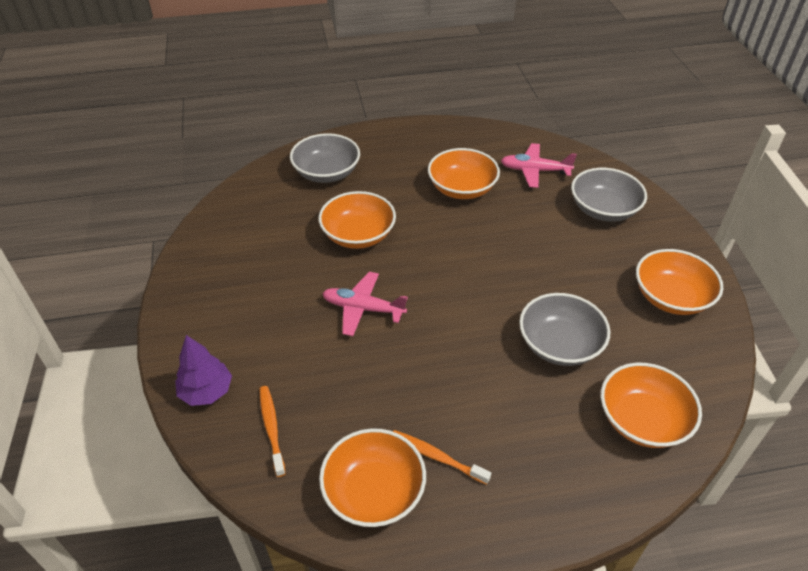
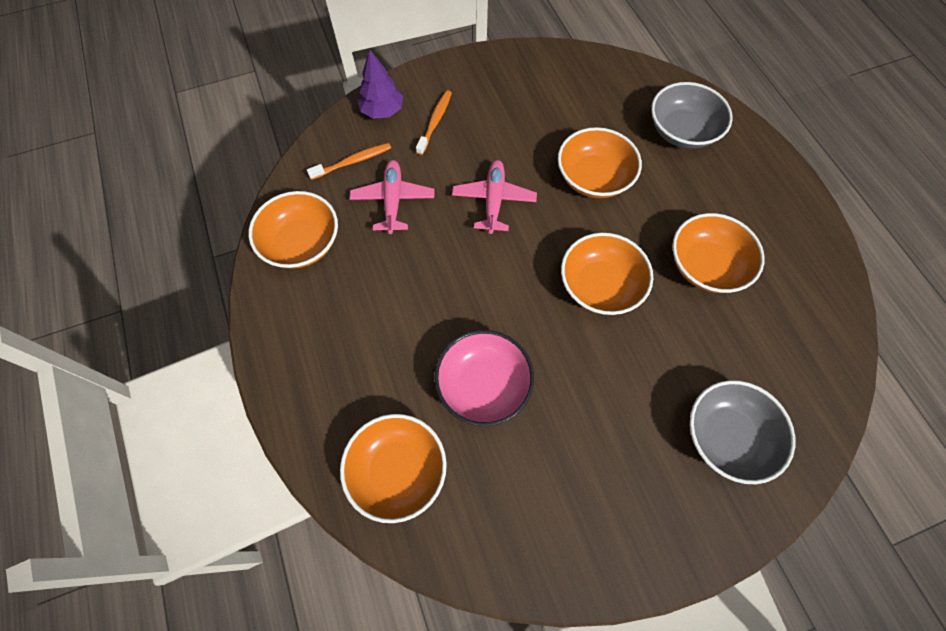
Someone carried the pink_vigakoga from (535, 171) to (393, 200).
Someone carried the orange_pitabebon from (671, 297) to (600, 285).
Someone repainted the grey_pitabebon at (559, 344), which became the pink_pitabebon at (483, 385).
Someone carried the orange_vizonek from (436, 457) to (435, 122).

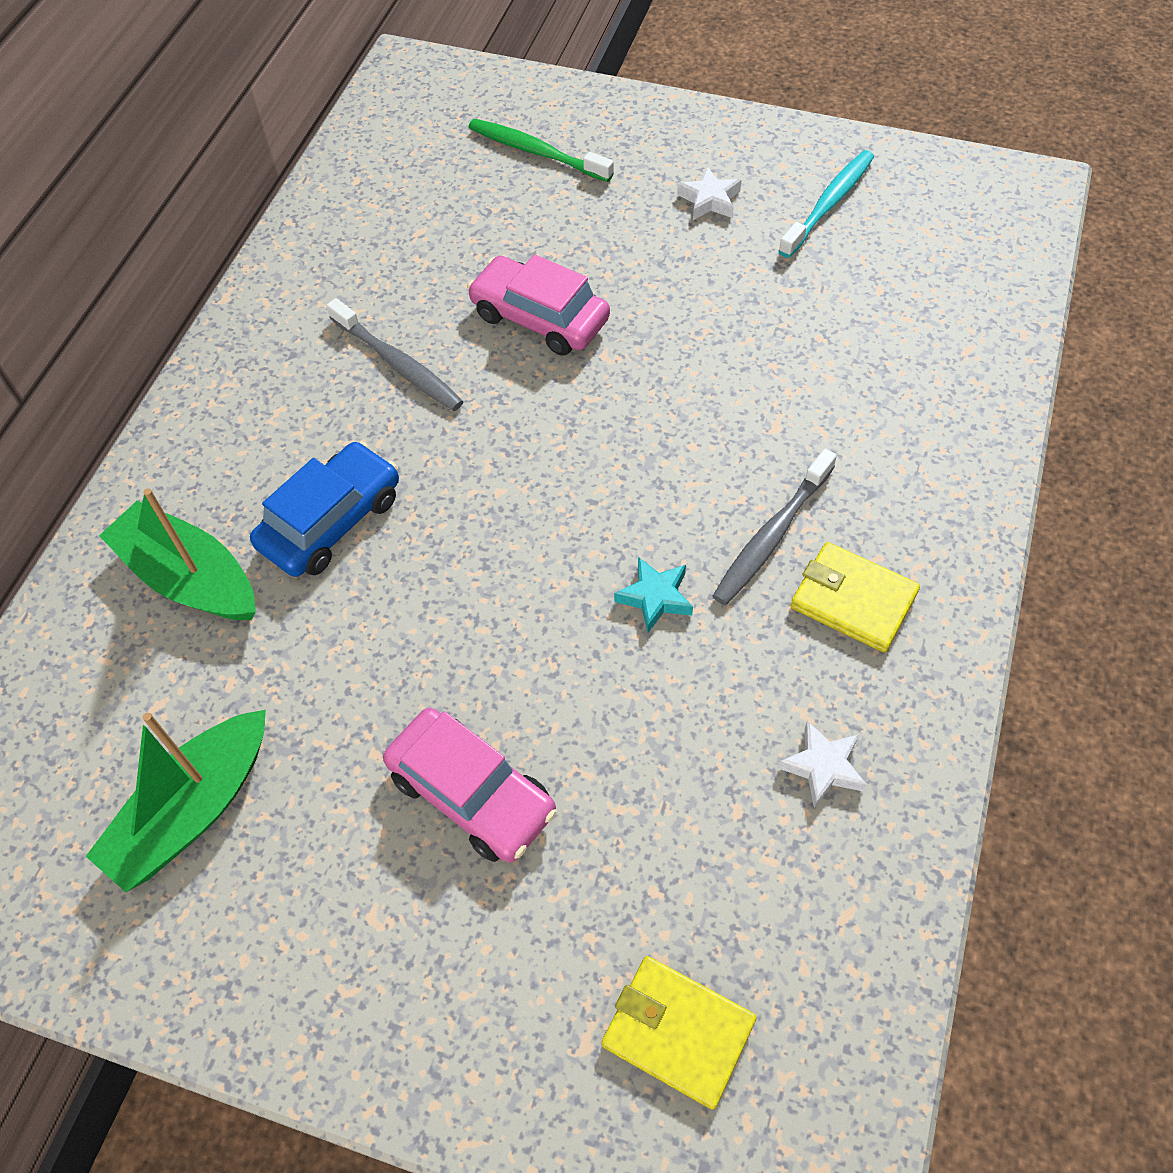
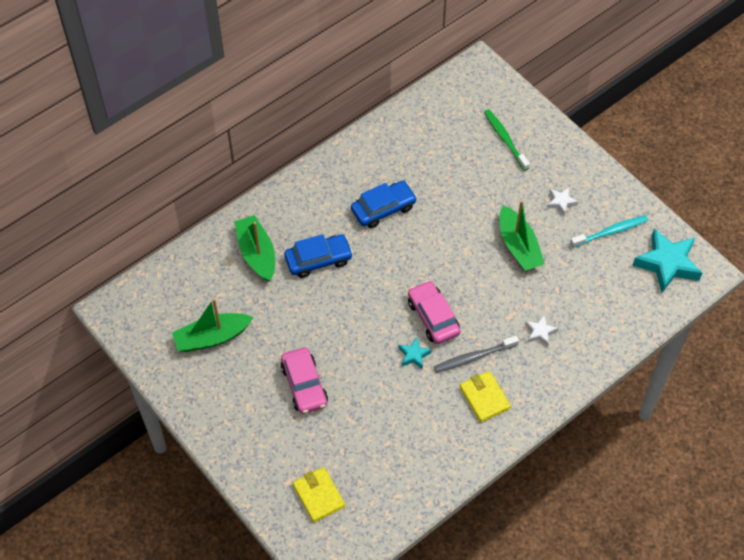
Someone carried the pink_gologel from (539, 318) to (433, 317).
Someone swapped the grey_vizonek at (398, 364) for the blue_gologel at (383, 209).
Someone carried the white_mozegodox from (823, 767) to (540, 332).
Someone put down the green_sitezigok at (518, 246).
Someone put down the turquoise_mozegodox at (667, 264).

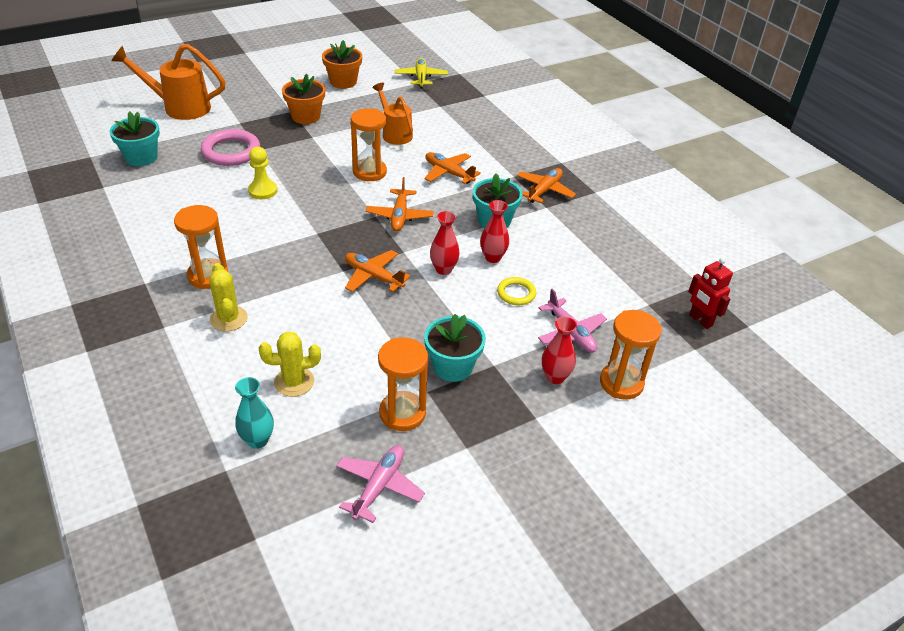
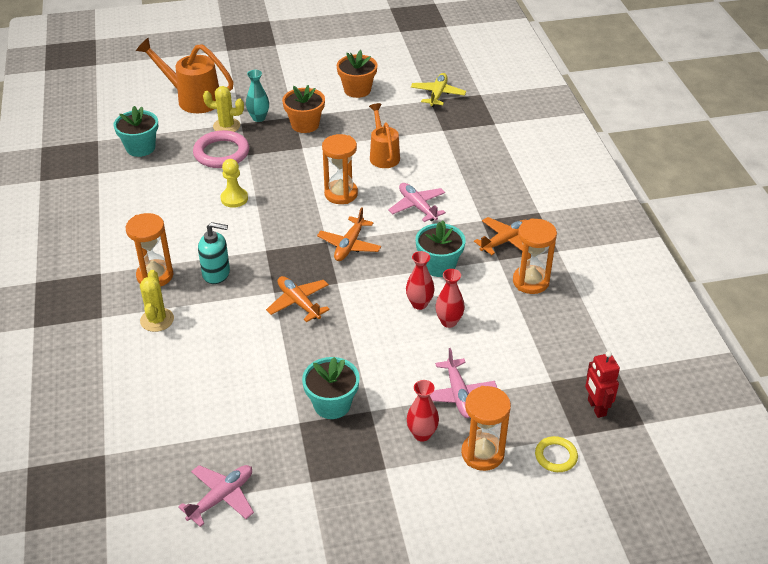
Someone repainted the orange_vigakoga at (448, 173), which became the pink_vigakoga at (417, 207).
Someone carried the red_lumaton from (443, 269) to (449, 322).
Someone carried the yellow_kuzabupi from (516, 293) to (556, 456).
Someone carried the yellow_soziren from (294, 382) to (226, 126).
Someone carried the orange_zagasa from (402, 413) to (530, 281).
Someone carried the turquoise_lumaton from (257, 440) to (259, 118).
Someone put down the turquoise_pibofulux at (216, 273).

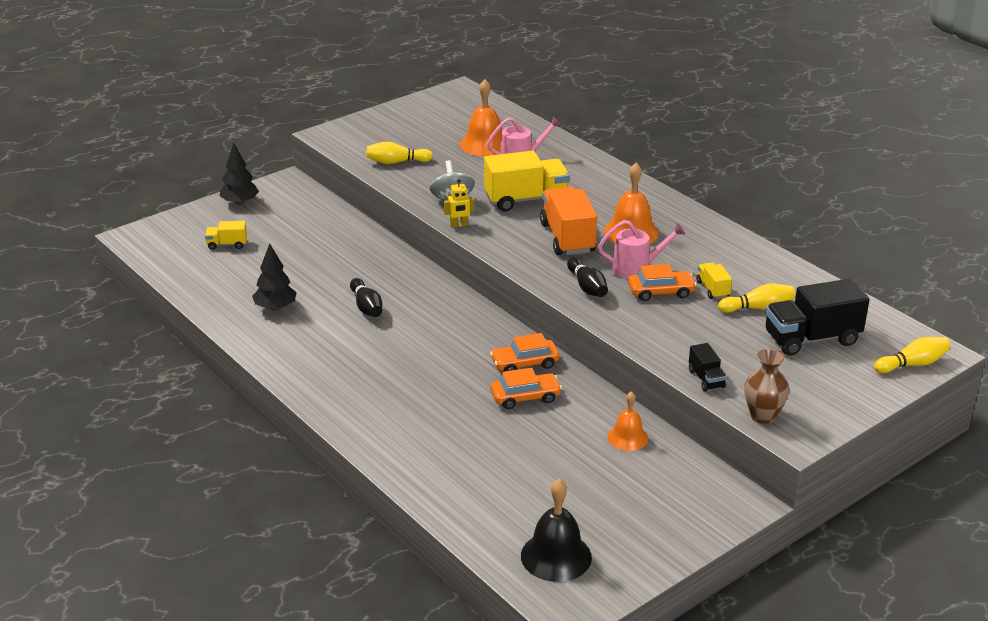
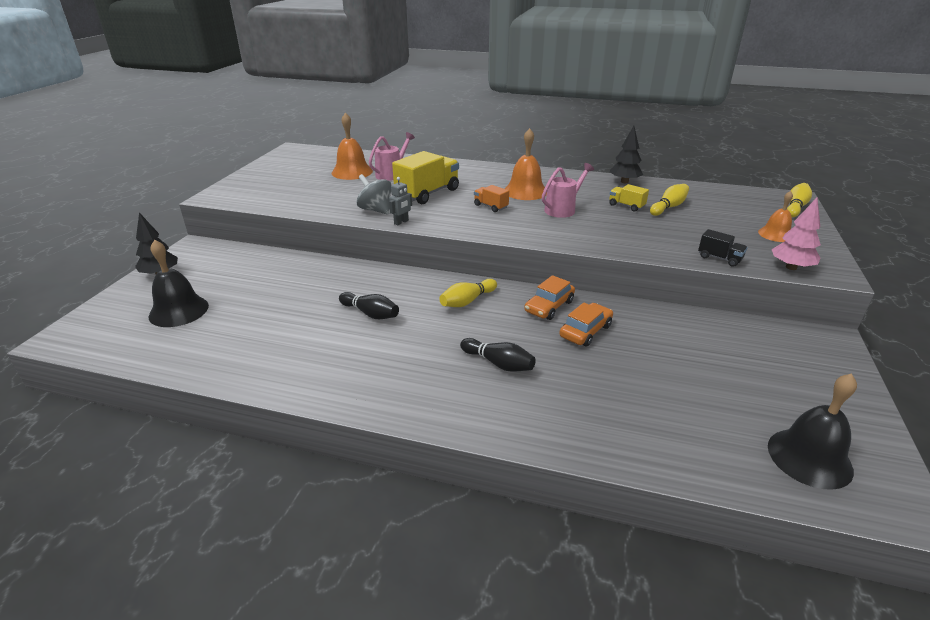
Someone carried the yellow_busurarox from (396, 162) to (467, 301).
Someone repainted the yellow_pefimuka at (459, 225), which became the grey_pefimuka at (401, 222).
Someone scaled the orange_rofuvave at (567, 238) by 0.49.
Someone swapped the yellow_rofuvave at (227, 244) for the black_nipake at (179, 311).
Someone carried the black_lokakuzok from (275, 308) to (624, 182).
Someone carried the black_busurarox from (587, 287) to (498, 363).
Someone took away the orange_gologel at (661, 292).
Someone took away the black_rofuvave at (811, 339).
Someone swapped the brown_lumaton at (763, 416) for the pink_lokakuzok at (791, 267).
Someone carried the orange_nipake from (627, 437) to (775, 234).

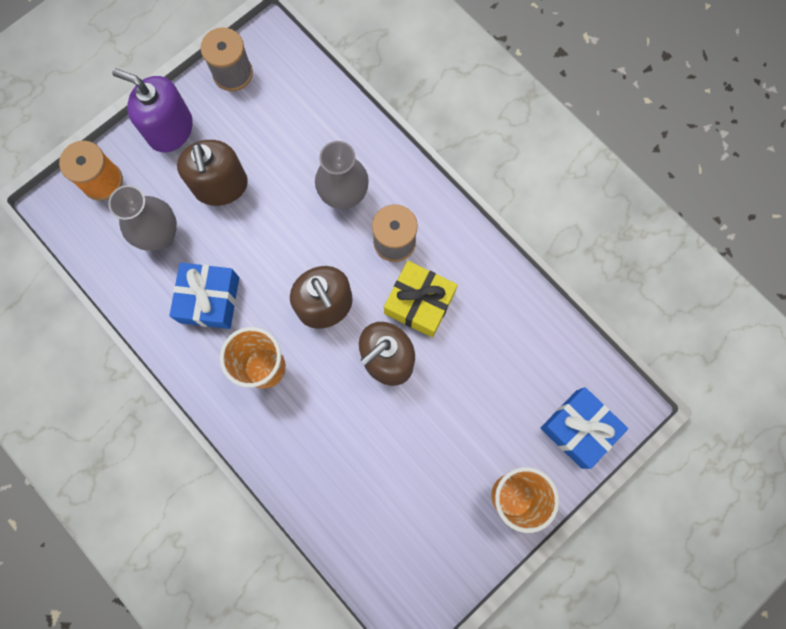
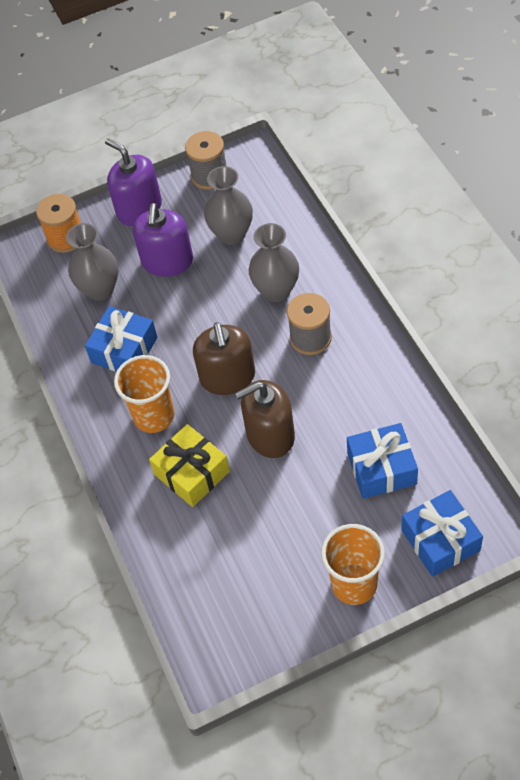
Someone repainted the brown_pibofulux at (221, 186), which became the purple_pibofulux at (167, 261).
Someone carried the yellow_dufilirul from (419, 303) to (192, 473).
Someone put down the grey_lumaton at (232, 234).
Someone put down the blue_dufilirul at (381, 468).

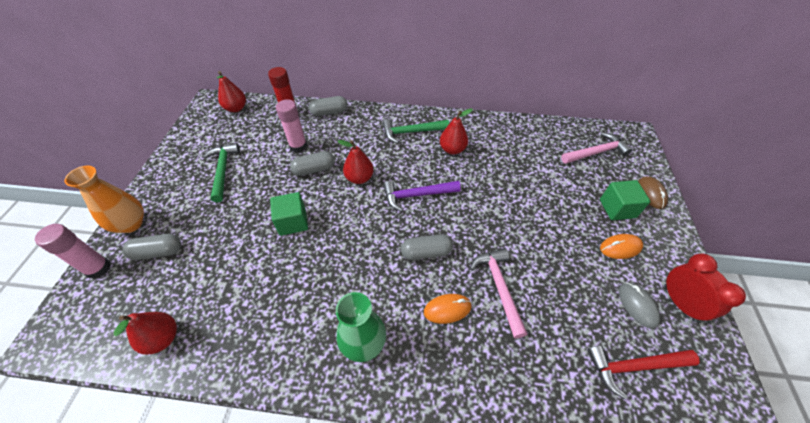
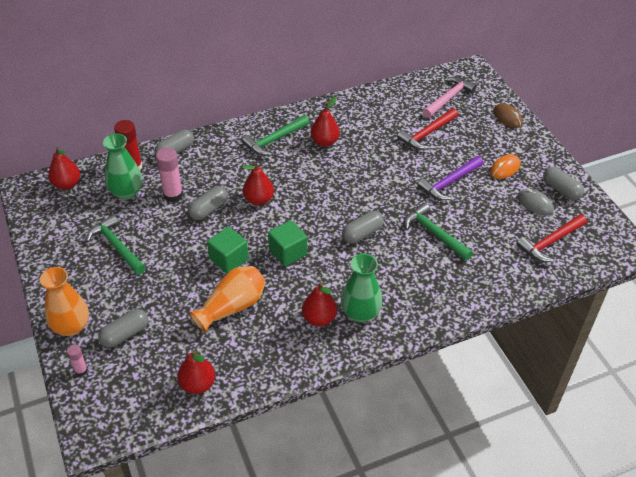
Someone carried the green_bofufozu from (617, 208) to (288, 252).
Someone carried the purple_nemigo from (417, 195) to (449, 183).
Someone scaled the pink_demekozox at (98, 268) by 0.55.
Someone repainted the pink_nemigo at (499, 287), which became the green_nemigo at (434, 234).
Someone swapped the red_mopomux at (679, 303) for the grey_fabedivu at (561, 190).
Someone took away the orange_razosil at (447, 309).
Someone put down the red_nemigo at (427, 134).
Someone put down the green_lumaton at (126, 192).
Someone put down the orange_lumaton at (232, 307).
Someone put down the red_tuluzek at (319, 318).

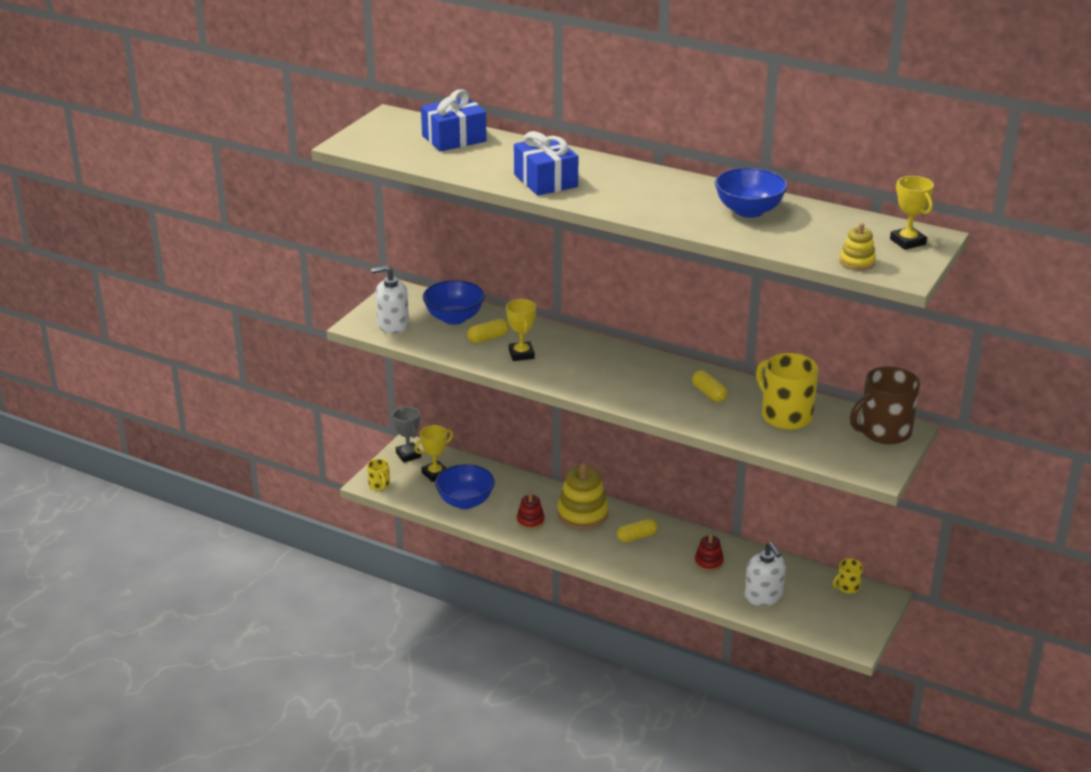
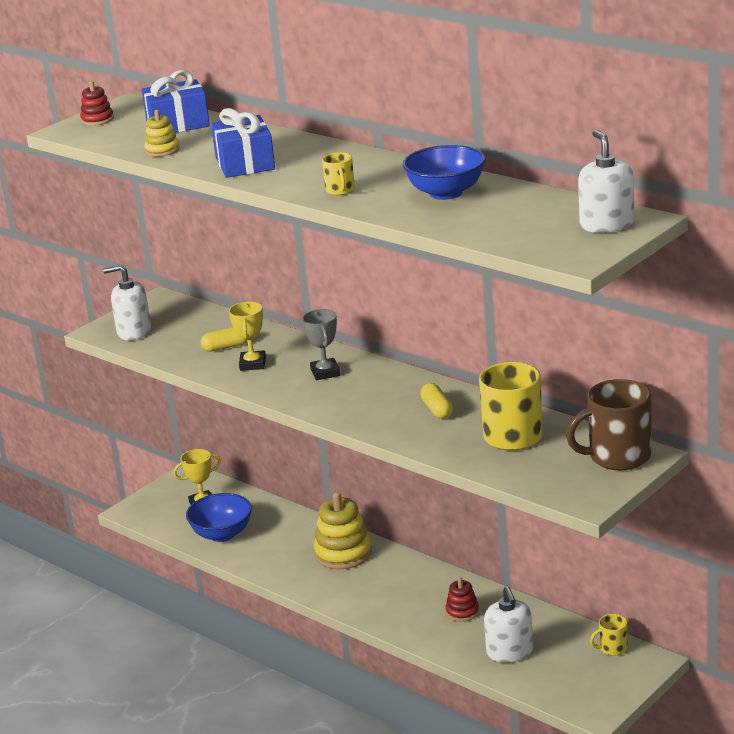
Someone swapped the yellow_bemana at (907, 242) for the white_pibofulux at (607, 224).
Someone carried the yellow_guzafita from (857, 262) to (162, 150).
Someone took away the blue_pitabebon at (454, 318).
Someone carried the grey_bemana from (408, 455) to (325, 372).
Someone carried the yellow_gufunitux from (379, 485) to (340, 190).
Someone carried the red_guzafita from (530, 521) to (97, 120).
Someone took away the yellow_fabedivu at (636, 537).

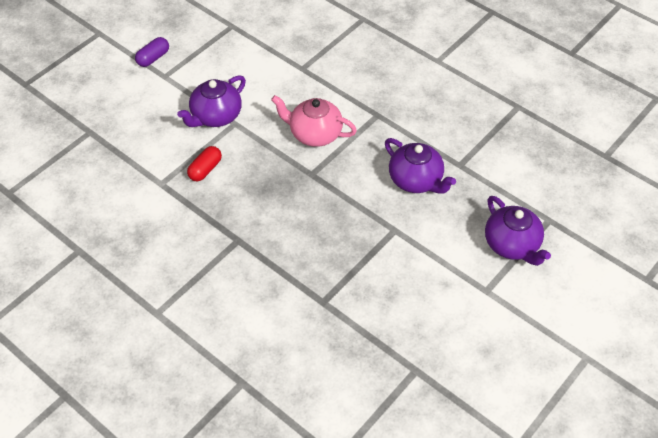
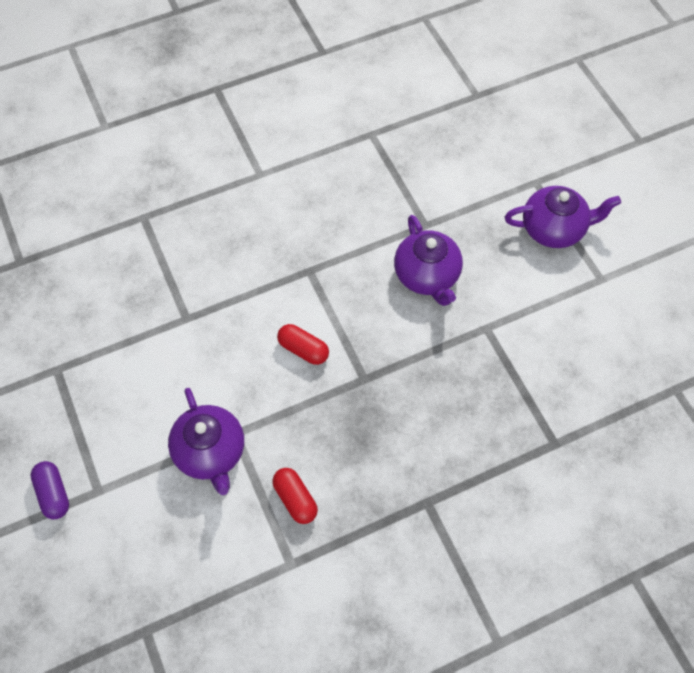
Someone swapped the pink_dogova at (314, 134) for the red_fabedivu at (303, 349).
Someone rotated the purple_dogova at (416, 180) by 90 degrees clockwise.

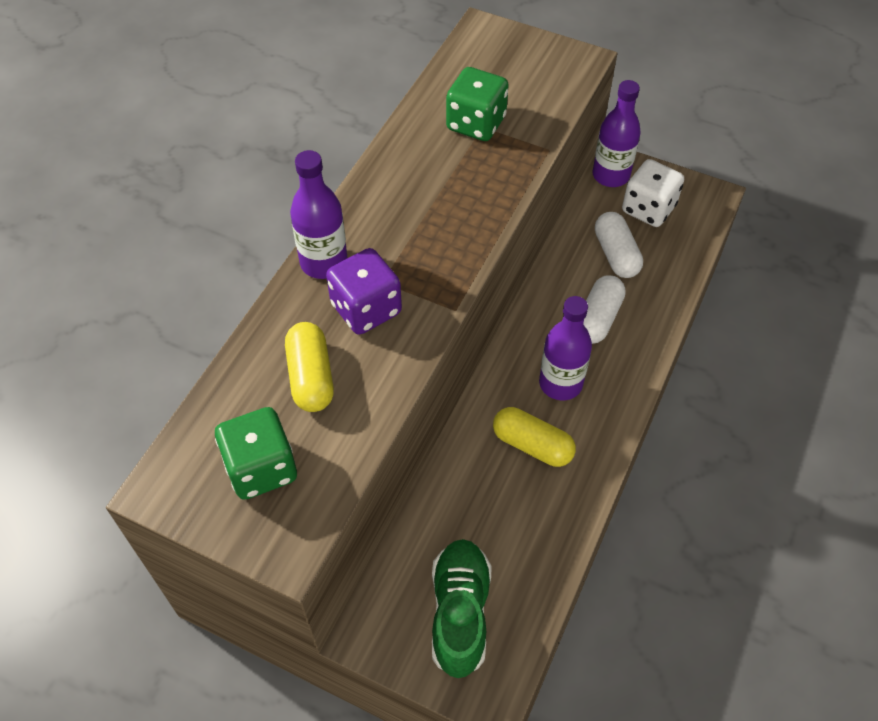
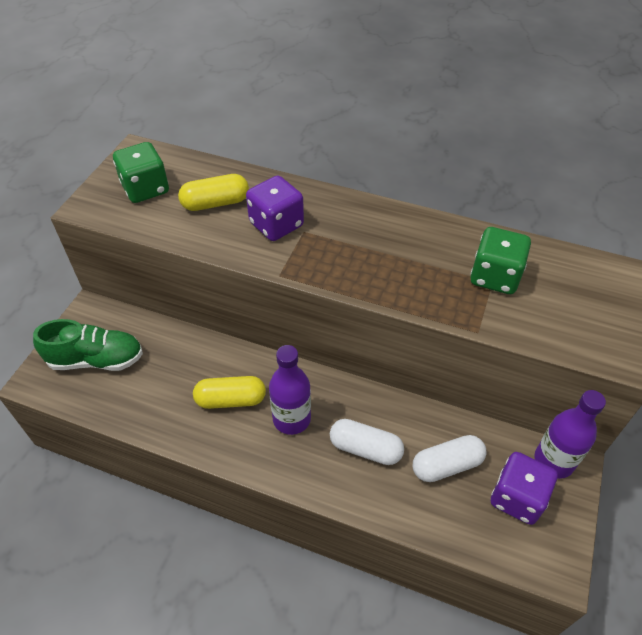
Someone took away the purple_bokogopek at (324, 262).
Someone repainted the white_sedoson at (648, 209), which became the purple_sedoson at (517, 498).
Someone rotated the yellow_fabedivu at (532, 445) by 60 degrees clockwise.

